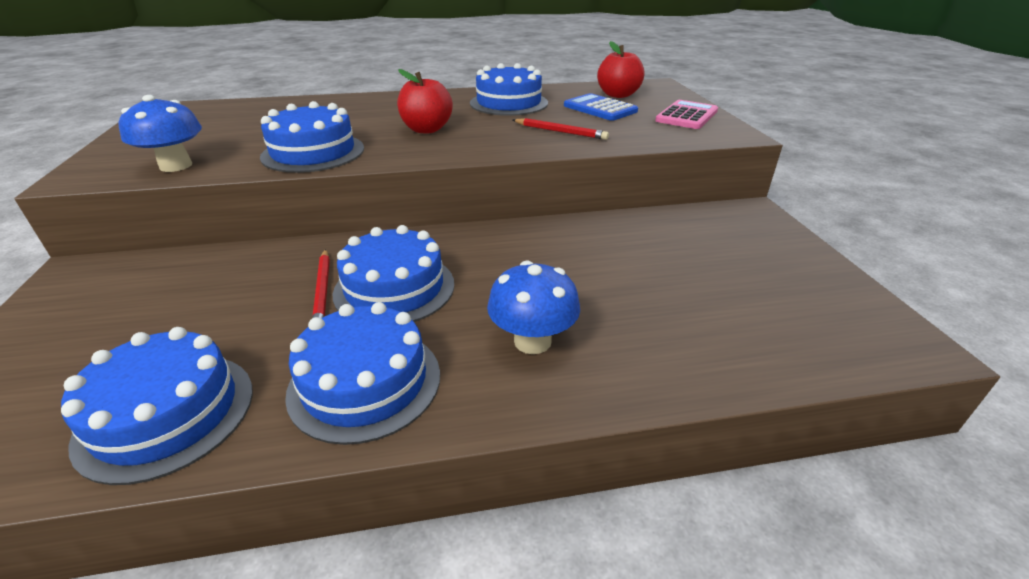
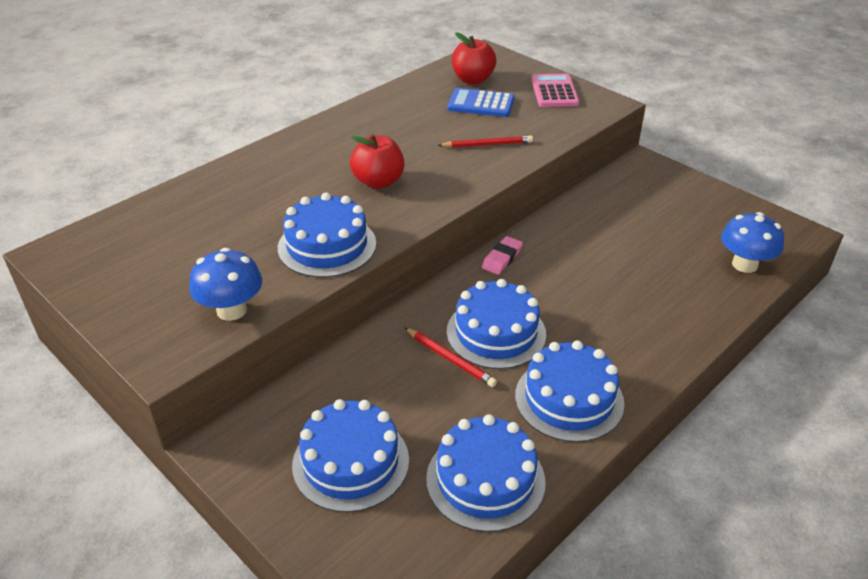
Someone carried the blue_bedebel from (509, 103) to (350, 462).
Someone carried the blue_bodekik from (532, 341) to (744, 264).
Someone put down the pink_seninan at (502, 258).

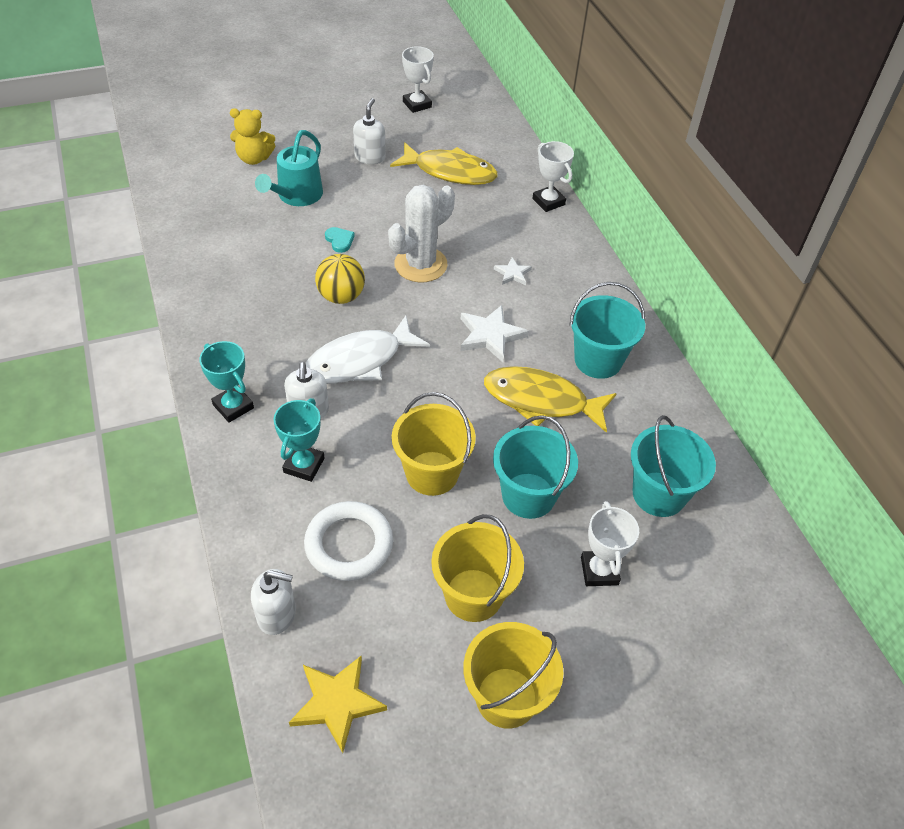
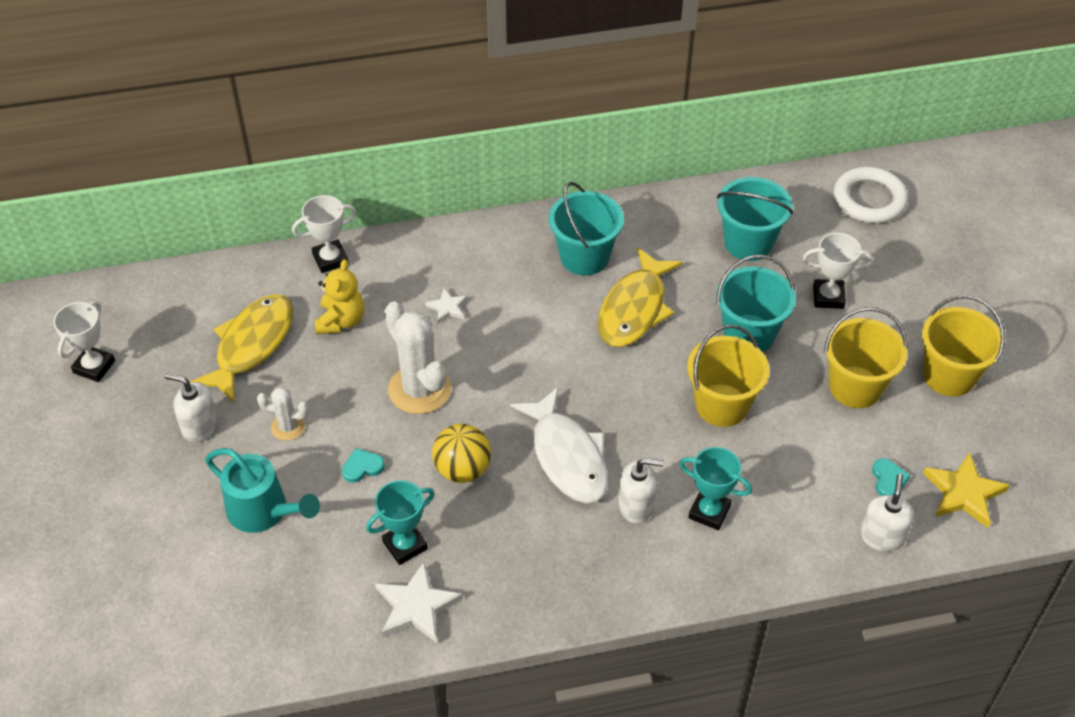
Someone rotated the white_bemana at (417, 104) by 45 degrees counterclockwise.
Someone carried the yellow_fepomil from (254, 158) to (341, 321).
Someone carried the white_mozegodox from (490, 335) to (416, 606).
Someone carried the turquoise_bemana from (233, 406) to (405, 545).
Someone carried the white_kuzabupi from (349, 544) to (869, 200).
Someone put down the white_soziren at (288, 427).
Someone put down the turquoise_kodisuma at (888, 479).

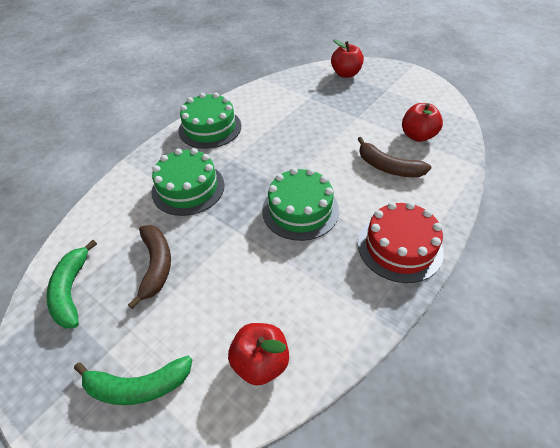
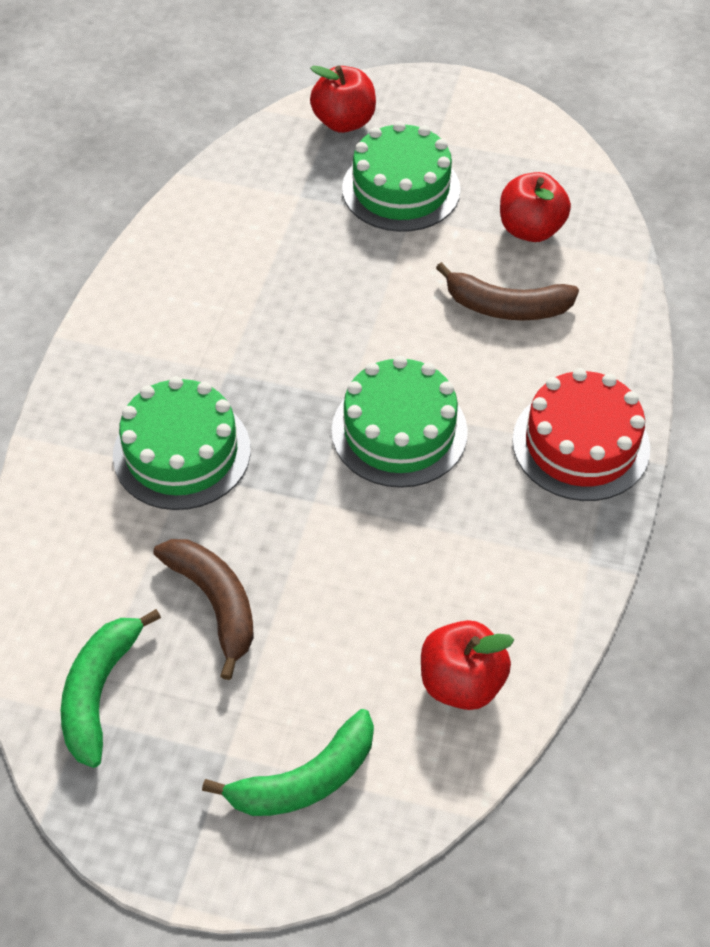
Someone carried the green_bedebel from (210, 128) to (401, 189).
Someone rotated the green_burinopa at (71, 290) by 45 degrees clockwise.

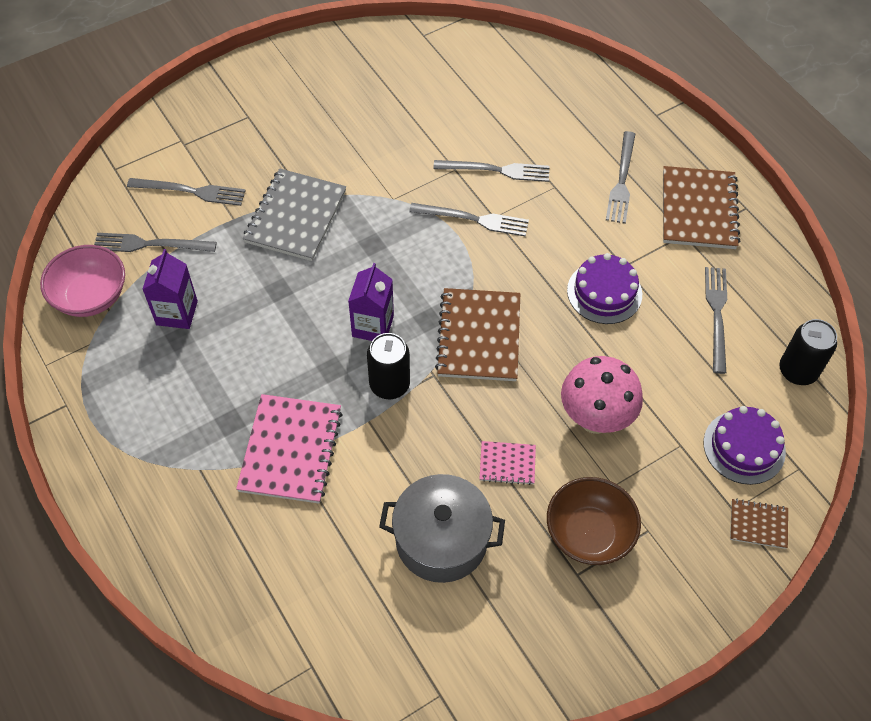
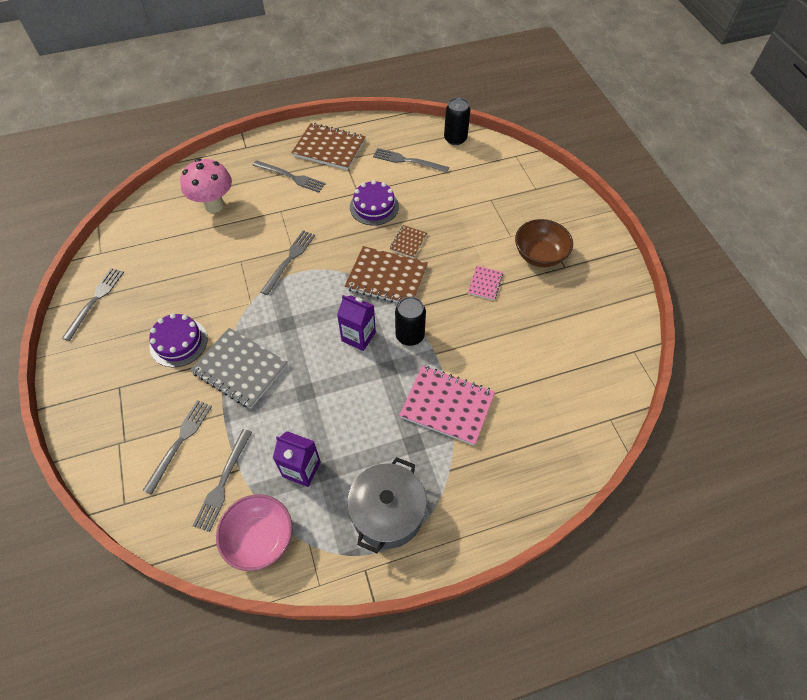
Someone carried the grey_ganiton from (496, 170) to (95, 301).
Someone carried the pink_bodekik from (595, 419) to (214, 205).
Someone carried the purple_bedebel from (744, 447) to (178, 342).
Someone carried the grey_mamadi from (441, 540) to (387, 513).
Someone carried the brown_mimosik from (758, 524) to (408, 242).

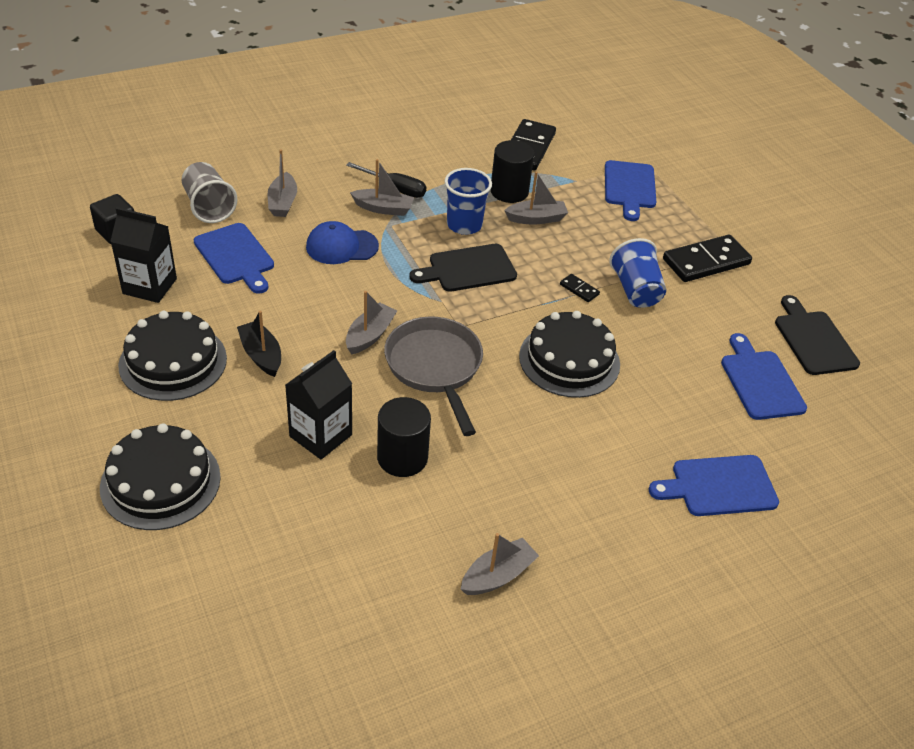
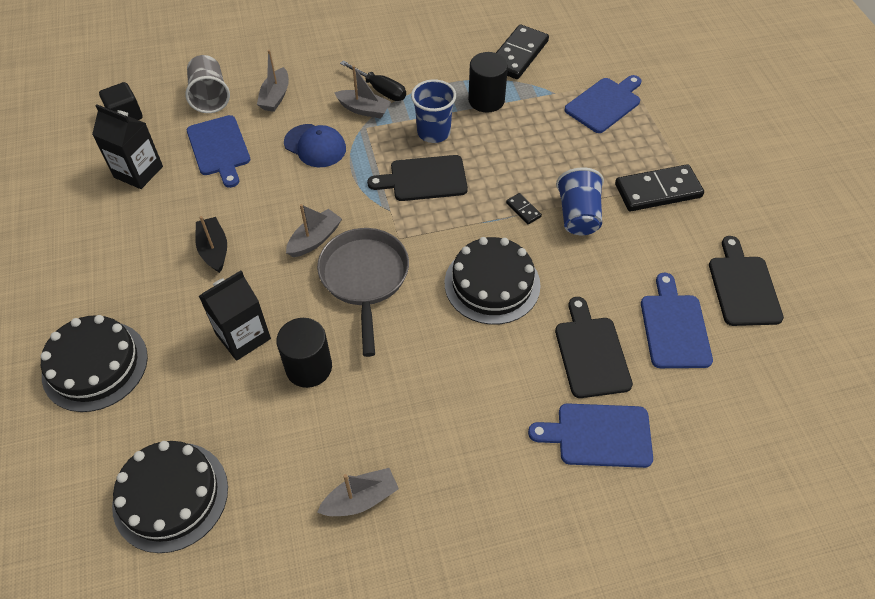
Someone rotated the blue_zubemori at (629, 187) by 150 degrees counterclockwise.
Someone took away the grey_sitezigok at (536, 219).
Someone rotated the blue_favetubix at (341, 246) by 150 degrees counterclockwise.
Someone carried the black_bedebel from (173, 361) to (170, 496).
Someone put down the black_zubemori at (591, 353).

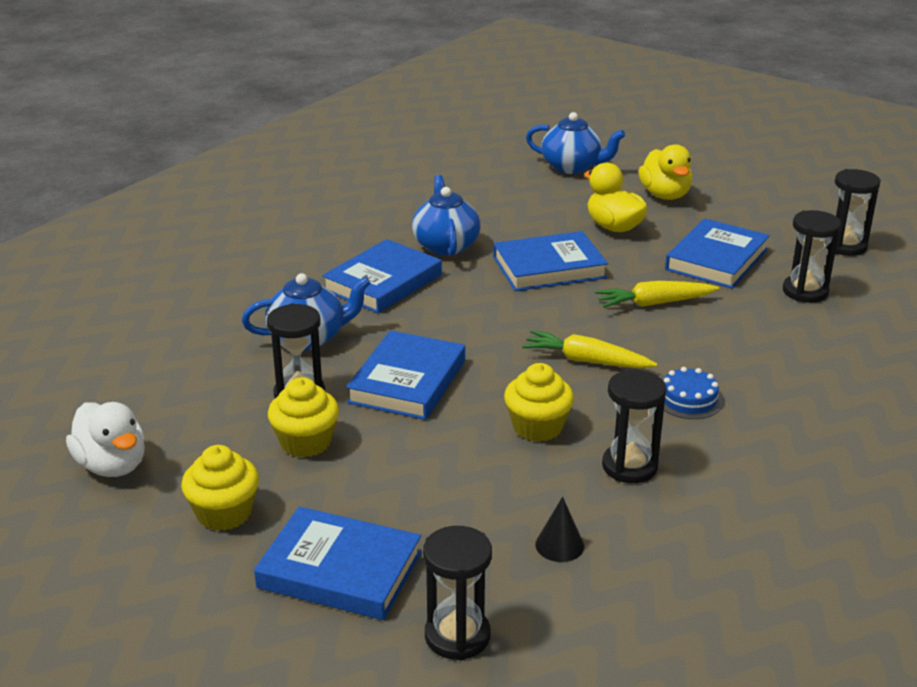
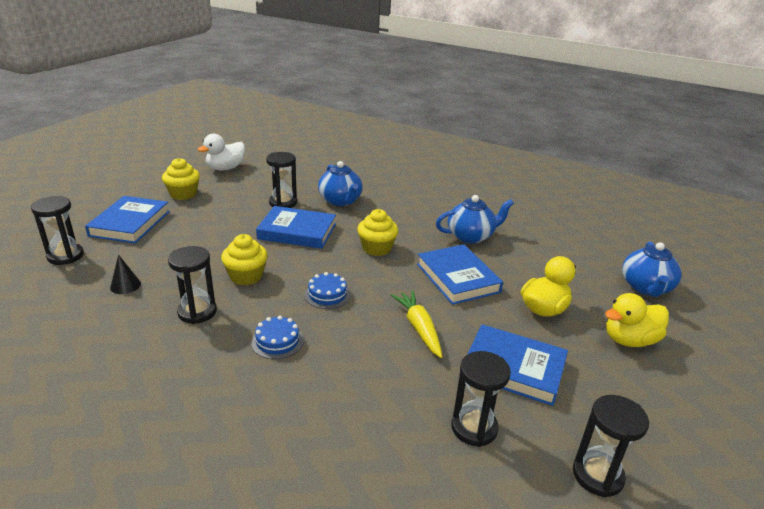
Someone took away the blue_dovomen at (383, 282).
Someone swapped the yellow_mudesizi at (586, 361) for the blue_bedebel at (327, 295).
Someone carried the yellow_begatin from (305, 442) to (377, 248).

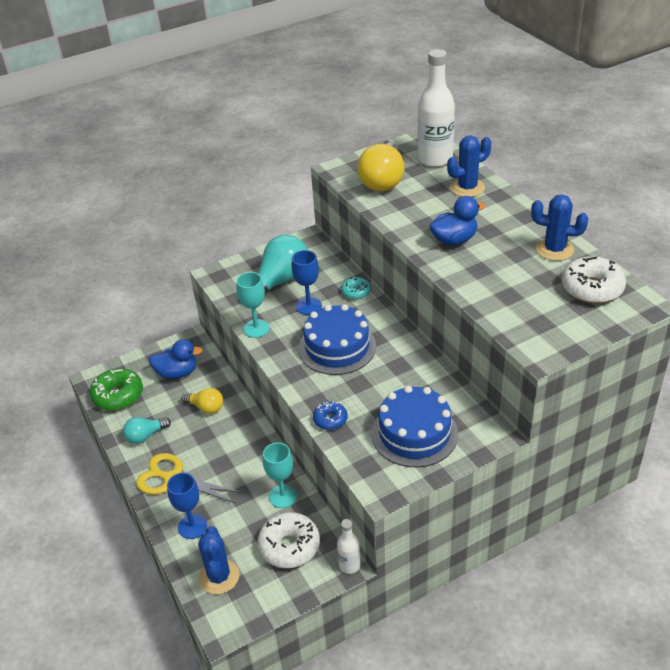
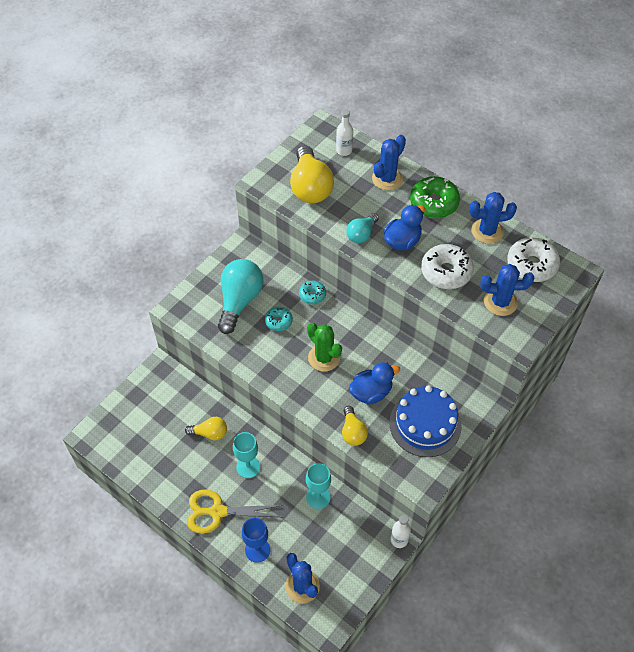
Someone scaled the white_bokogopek at (435, 159) by 0.50.
Someone swapped the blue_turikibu at (309, 306) for the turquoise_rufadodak at (278, 321).
Someone carried the turquoise_turikibu from (256, 328) to (248, 467).
Someone swapped the blue_bedebel at (337, 347) for the green_soziren at (324, 358).
Someone carried the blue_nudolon from (177, 373) to (371, 392).
Someone carried the green_rufadodak from (118, 395) to (434, 203).
Someone swapped the blue_rufadodak at (330, 420) for the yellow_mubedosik at (353, 432).
Someone carried the turquoise_mubedosik from (145, 436) to (361, 234).
Someone carried the white_rufadodak from (289, 546) to (446, 272).
Someone put down the blue_soziren at (500, 302).

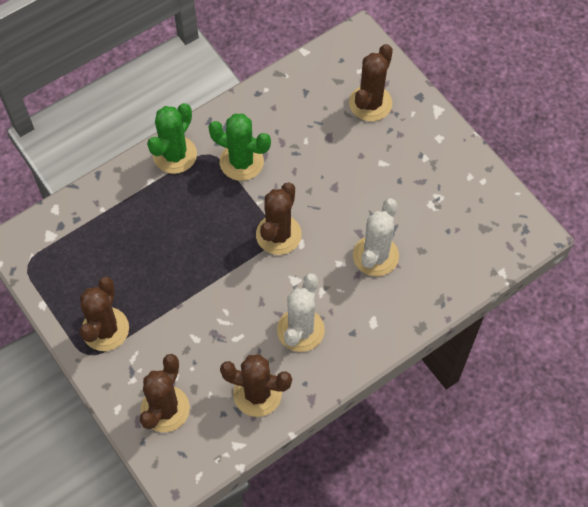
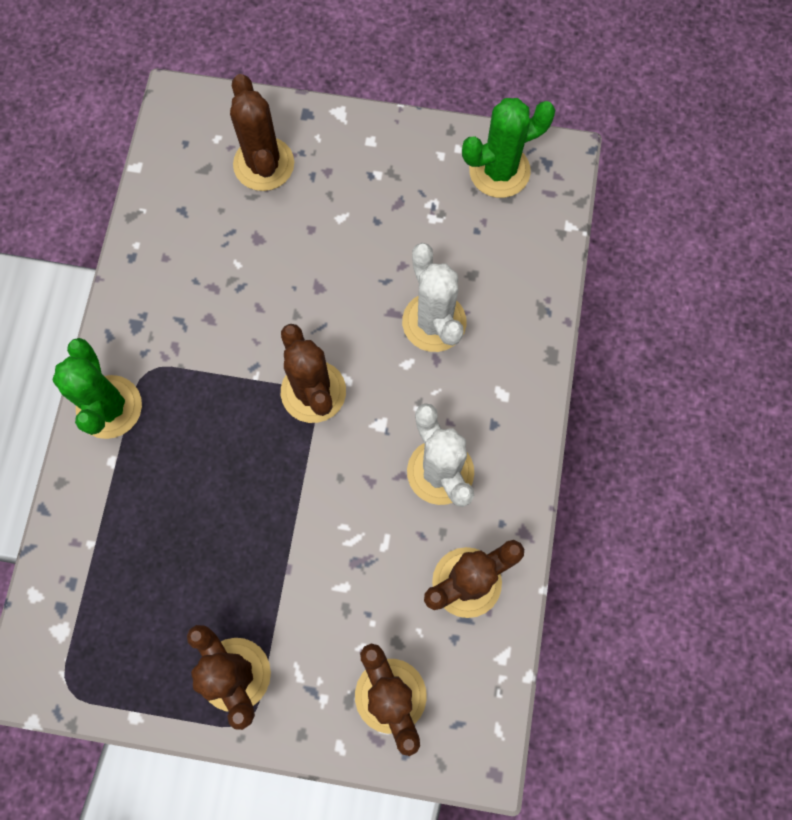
Someone carried the green_soziren from (241, 162) to (499, 171).

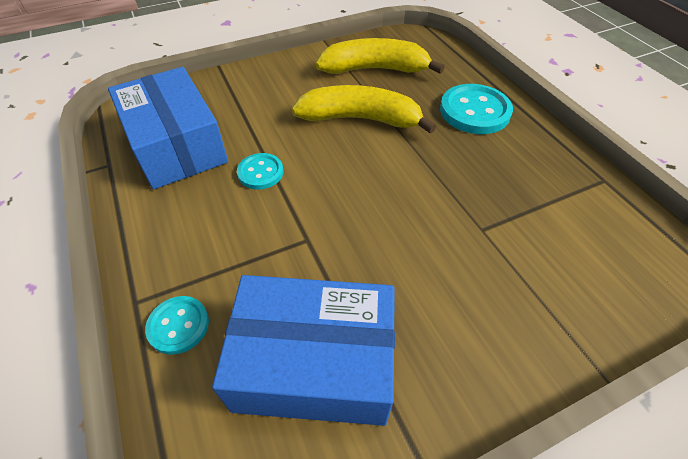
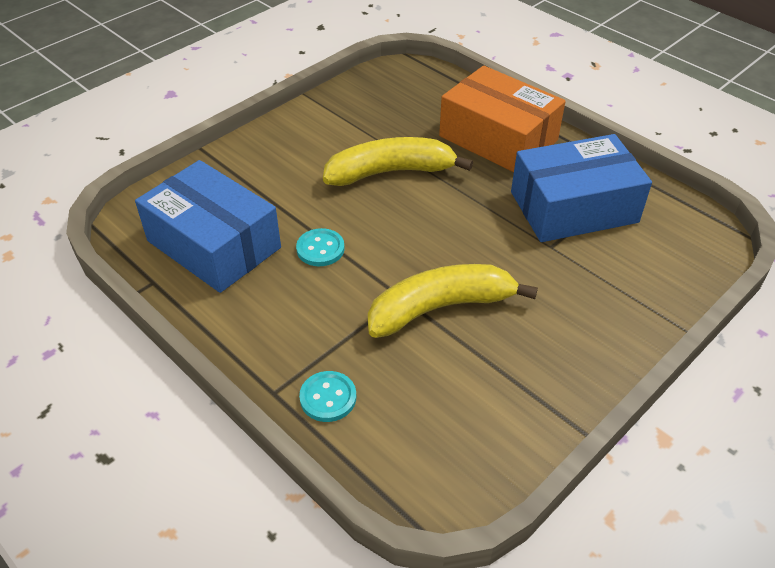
Someone carried the yellow_burinopa from (374, 69) to (440, 307).
Someone swapped the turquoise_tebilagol at (474, 111) for the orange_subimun at (498, 138).
Someone carried the blue_subimun from (314, 363) to (573, 207).

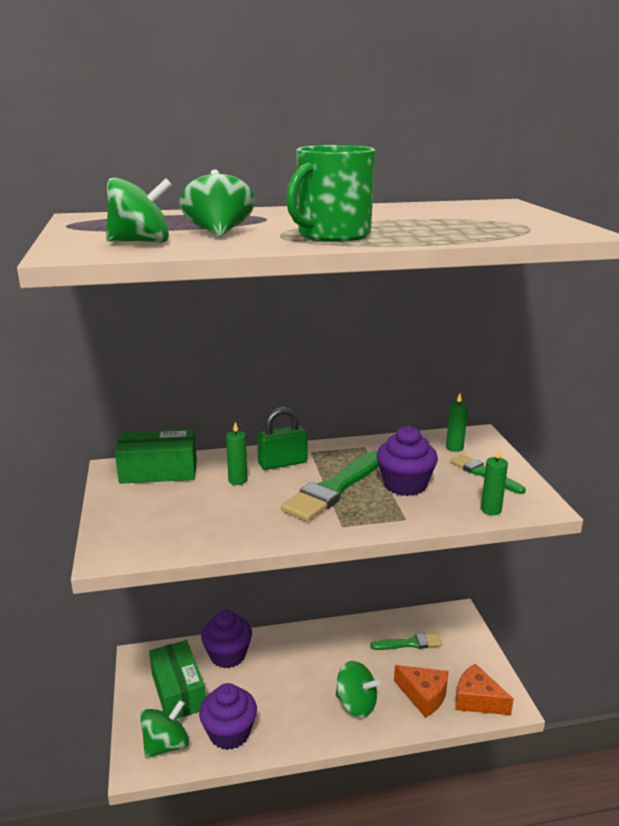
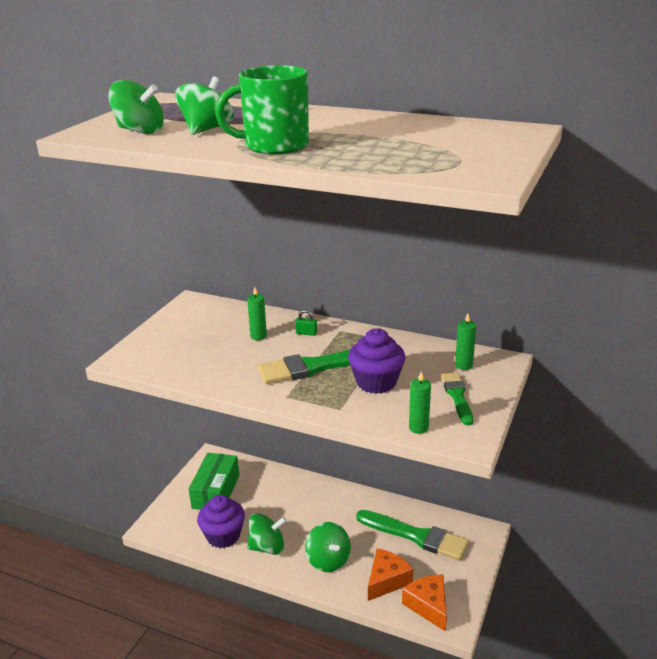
Someone scaled the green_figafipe at (282, 463) by 0.49.
Someone took away the green_subimun at (158, 471).
Someone took away the purple_begatin at (228, 655).
Someone scaled the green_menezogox at (409, 643) by 1.70.
Someone rotated the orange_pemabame at (423, 695) by 120 degrees counterclockwise.
Someone carried the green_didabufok from (166, 745) to (267, 547).

